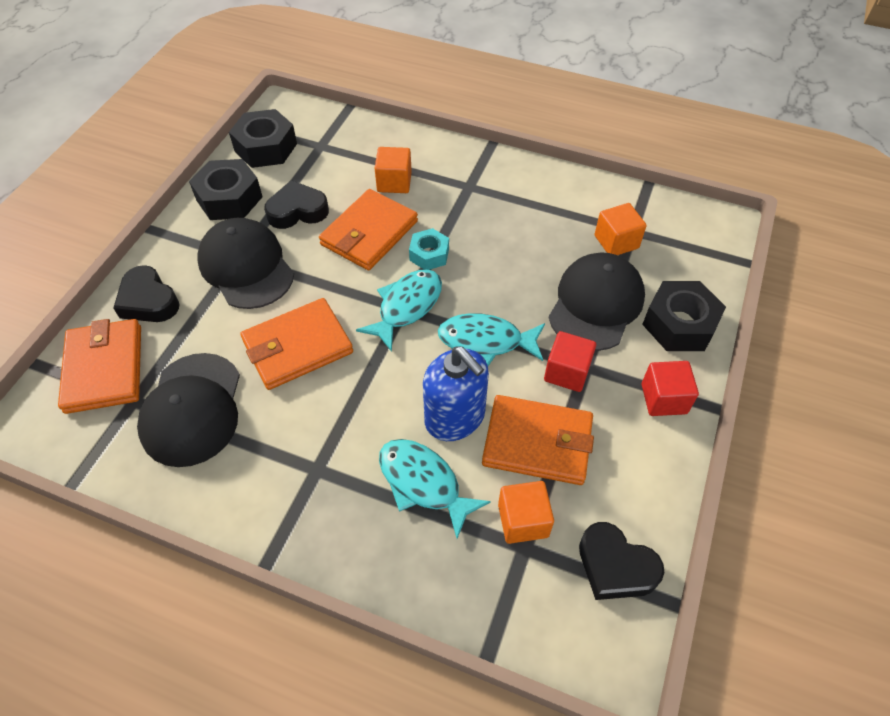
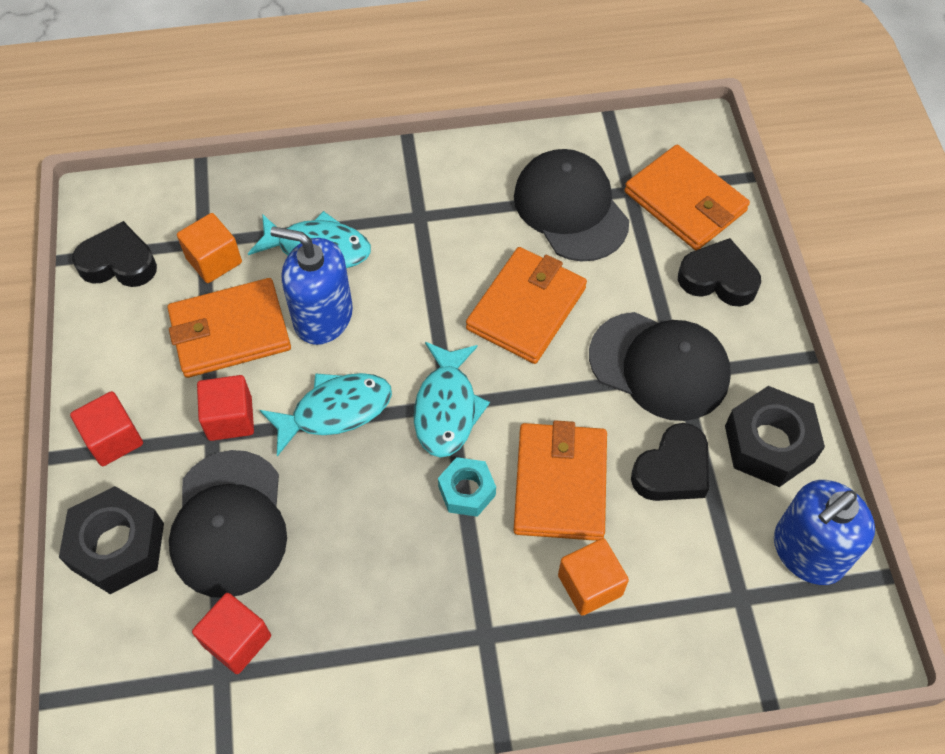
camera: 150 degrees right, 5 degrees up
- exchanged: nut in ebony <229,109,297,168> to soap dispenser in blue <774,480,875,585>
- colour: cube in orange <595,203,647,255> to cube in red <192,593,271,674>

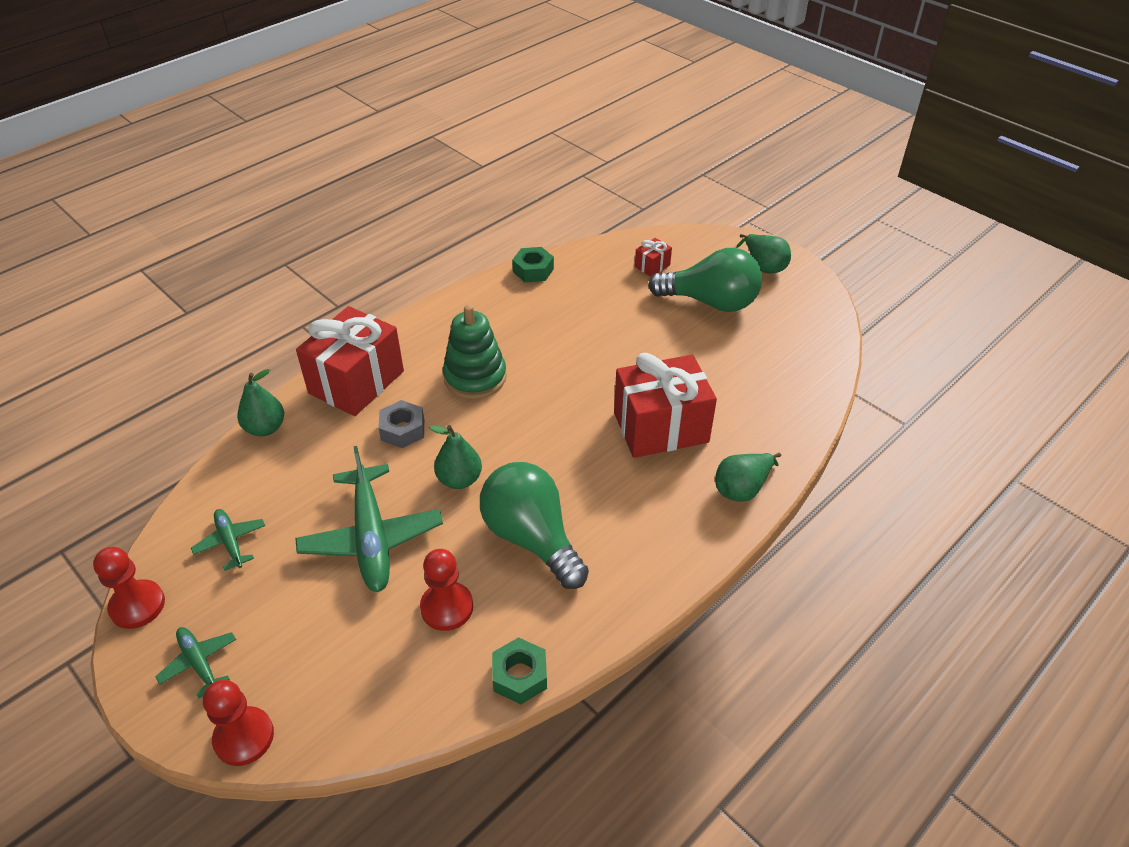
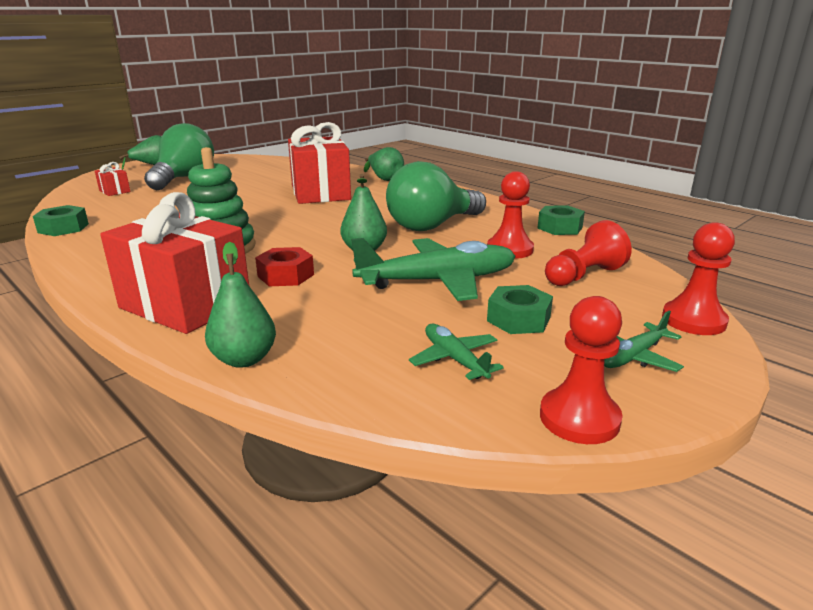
camera: 90 degrees left, 20 degrees down
- colour: nut in ash-grey <378,400,424,448> to nut in red <255,247,314,286>
- spun: aeroplane in emerald <191,509,265,571> = <409,324,504,380> 90 degrees clockwise
- appeared: game pawn in red <545,220,632,286>
- appeared: nut in emerald <487,285,553,334>

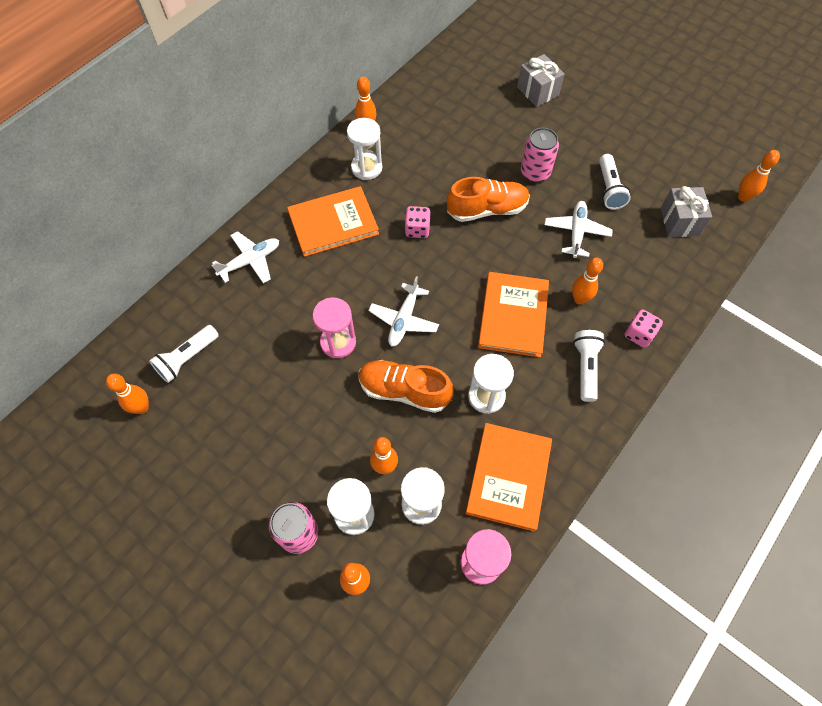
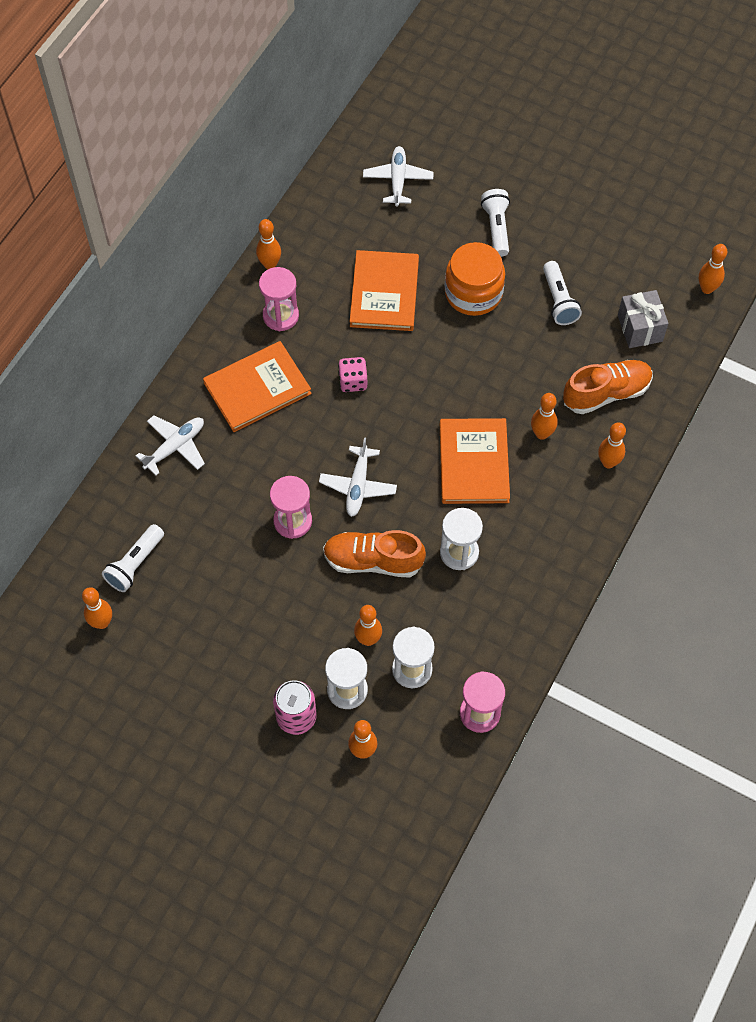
camera: 10 degrees left, 0 degrees up
- missing: wrapped gift in ash-grey <517,54,565,107>
- colour: sand timer in white <347,118,382,180> to sand timer in rosy <259,267,299,331>
- exchanged: can in rosy <521,128,559,182> to preserve jar in orange <445,242,505,316>
- relocated: sneaker in orange <447,177,530,222> to <563,360,653,414>
- relocated: aeroplane in white <544,201,613,258> to <363,146,434,206>
- exchanged: dice in rosy <625,309,663,348> to bowling pin in orange <598,422,626,468>
- relocated: torch in white <573,330,605,402> to <481,189,510,257>
- relocated: book in orange <466,423,552,531> to <350,250,419,331>

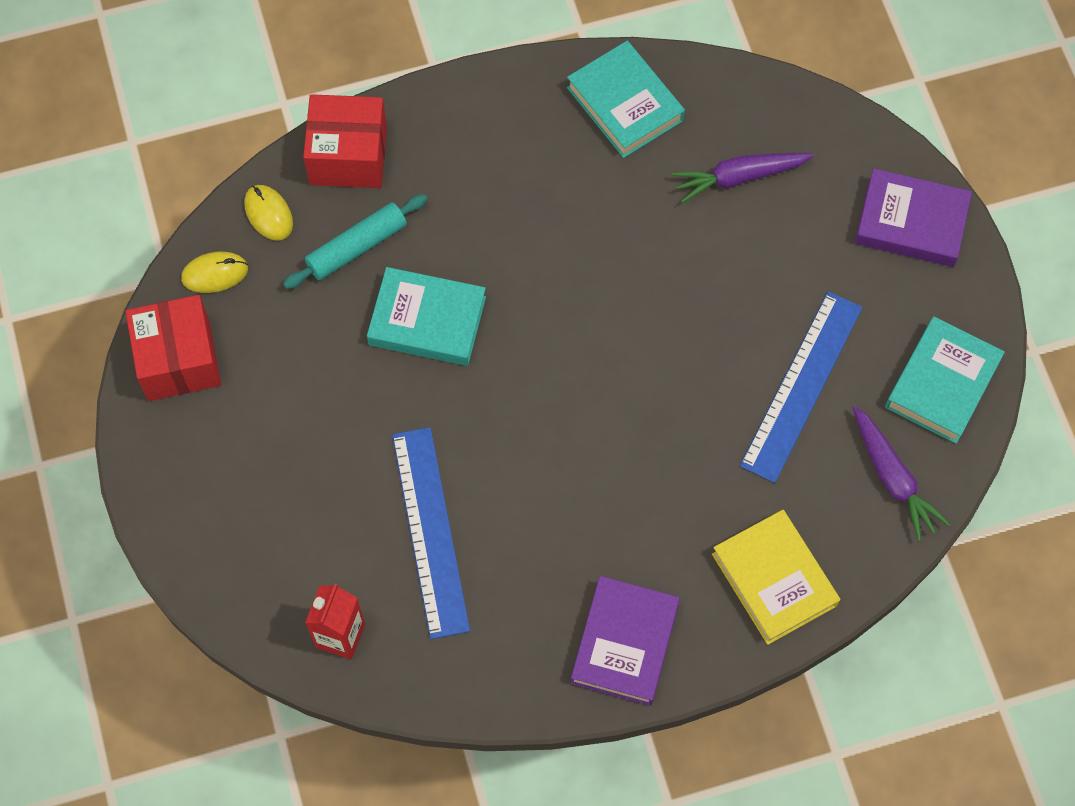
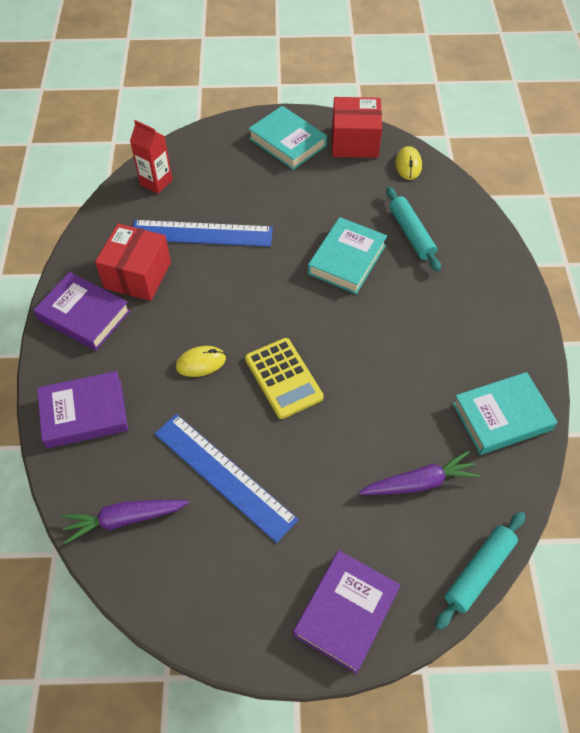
camera: 105 degrees right, 10 degrees down
- relocated: parcel in red <303,94,387,188> to <95,223,171,301>
- spun: toy carrot in violet <672,153,814,203> = <359,451,480,495> 75 degrees clockwise
- relocated: computer mouse in bright yellow <244,185,293,240> to <176,346,226,377>
- relocated: book in turquoise <885,316,1005,444> to <248,106,327,170>
- colour: book in bright yellow <712,510,840,645> to book in violet <37,371,128,448>
- appeared: adding machine in bright yellow <245,338,324,419>
- appeared: dough roller in turquoise <435,511,525,630>

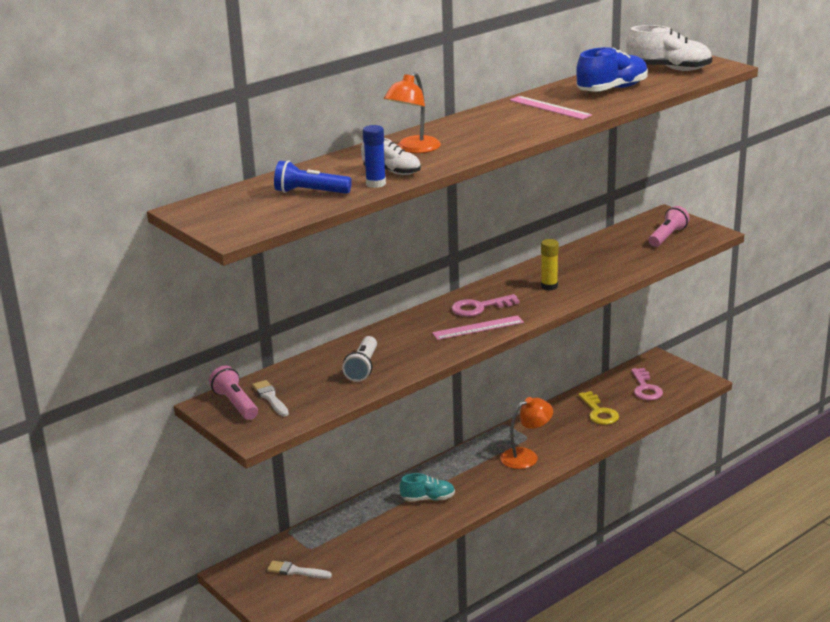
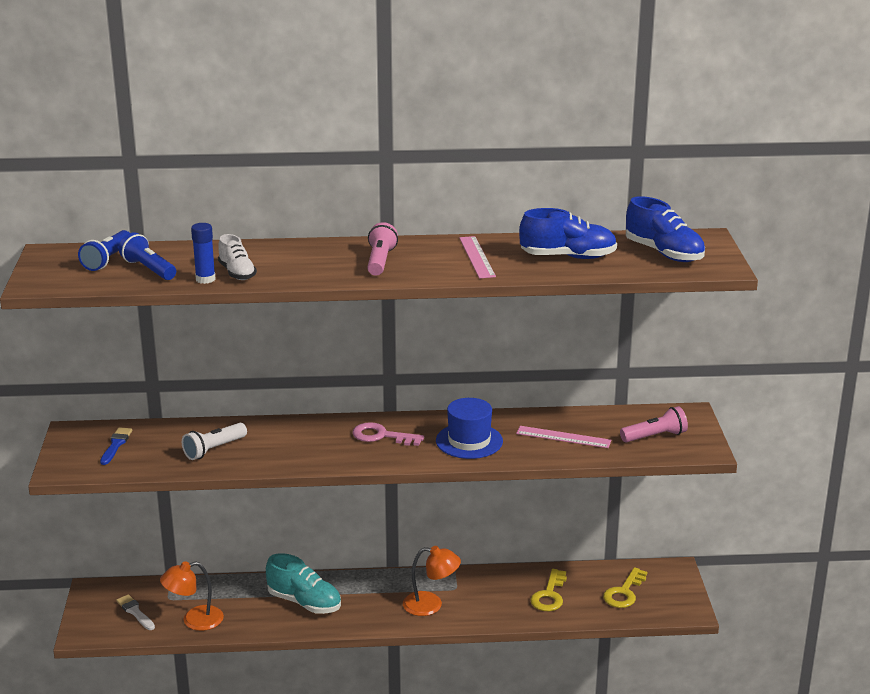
camera: 35 degrees right, 0 degrees up
- colour: sneaker in white <626,25,712,71> to sneaker in blue <626,196,705,262>
- relocated: reading lamp in orange <384,72,441,153> to <160,561,224,631>
- exchanged: glue stick in bright yellow <541,239,559,290> to hat in blue <436,398,503,459>
- relocated: straightedge in rosy <432,315,524,340> to <516,426,612,448>
- relocated: torch in rosy <209,365,258,420> to <367,222,398,276>
- colour: door key in rosy <631,368,663,400> to door key in bright yellow <603,567,647,608>
- colour: brush in white <252,380,289,417> to brush in blue <100,427,132,465>
- size: sneaker in turquoise <400,473,455,502> = <266,553,341,614> x1.55
- appeared: torch in blue <78,230,130,271>

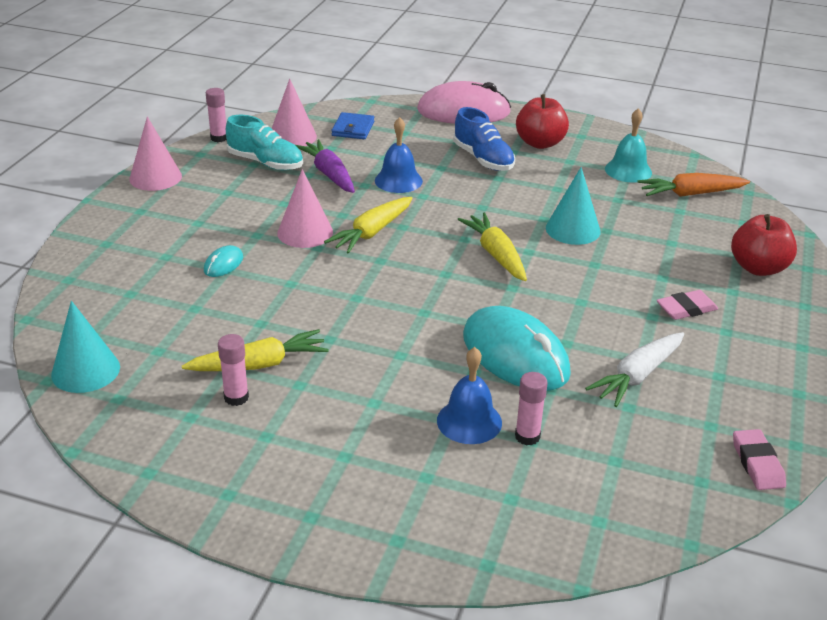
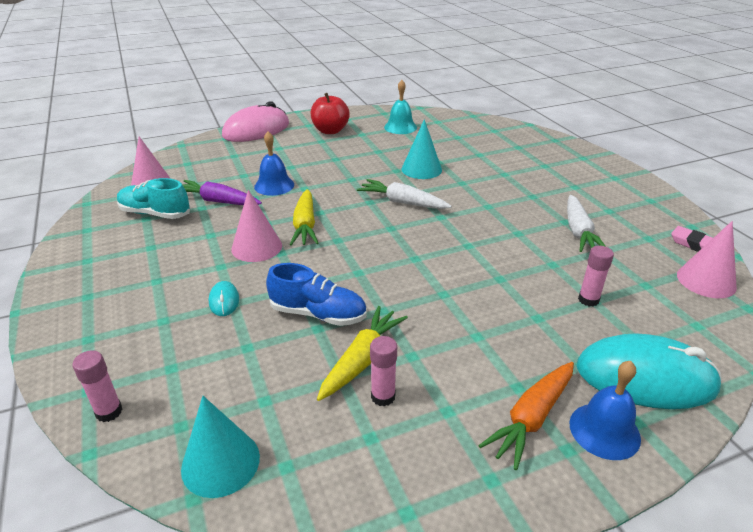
camera: 40 degrees left, 0 degrees up
- relocated: glue stick in rosy <206,88,227,142> to <72,350,122,422>
- relocated: sneaker in blue <453,107,515,171> to <266,263,367,326>
- missing: card wallet in blue <331,112,374,139>
- spun: sneaker in turquoise <226,115,303,170> = <117,178,190,219> 150 degrees counterclockwise
- relocated: cone in rosy <129,117,182,191> to <677,221,737,298>
- relocated: toy carrot in orange <637,173,750,197> to <478,362,574,470>
- colour: toy carrot in bright yellow <458,213,527,281> to toy carrot in white <357,179,452,209>
- missing: apple fruit in red <731,214,797,276>
- missing: pencil eraser in rosy <657,290,718,320>
- relocated: computer mouse in turquoise <463,306,571,391> to <577,333,722,409>
- relocated: school bell in blue <437,347,502,444> to <569,361,641,460>

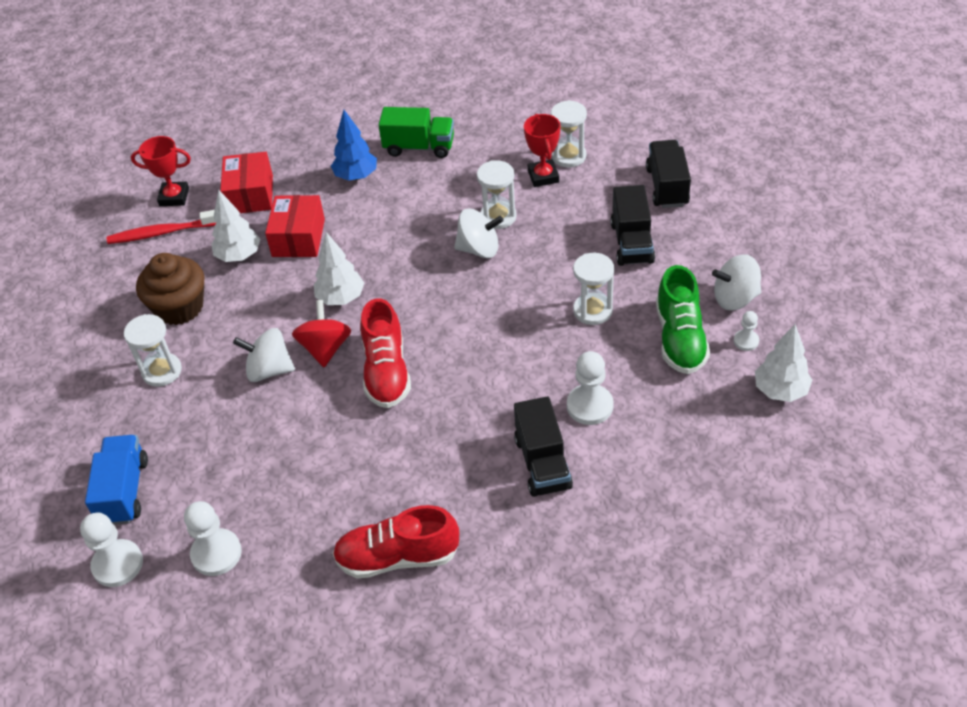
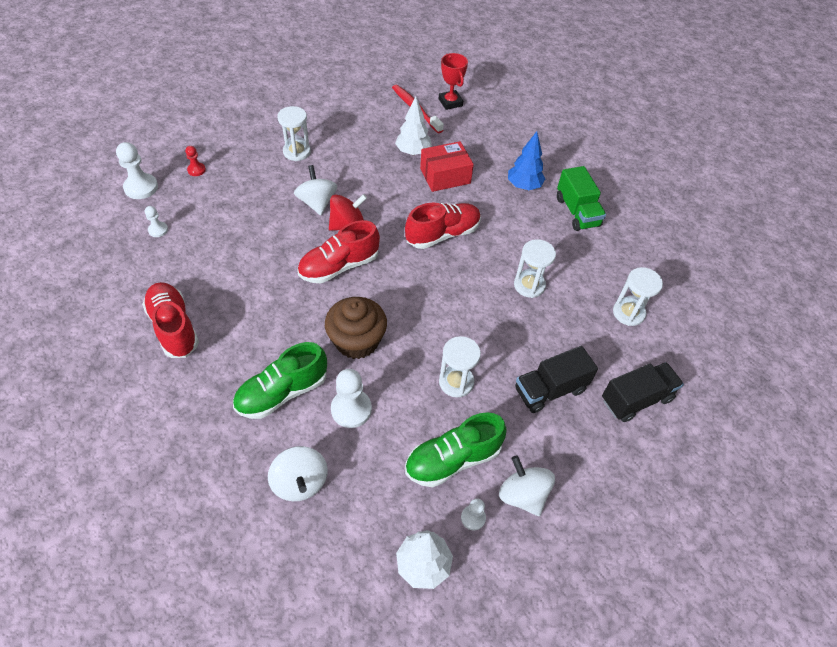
camera: 60 degrees right, 5 degrees up
- missing: prize cup in red <524,114,560,187>
- missing: parcel in red <220,152,273,213>
- relocated: toy top in white <454,209,504,258> to <268,446,328,501>
- missing: toy tree in white <314,232,364,305>
- relocated: muffin in dark brown <136,253,204,325> to <325,297,387,359>
- exchanged: lorry in ebony <514,396,573,497> to sneaker in emerald <233,342,327,419>
- exchanged: lorry in blue <85,435,148,525> to game pawn in red <185,146,206,176>
- size: game pawn in white <184,501,242,576> = <145,206,168,237> x0.56
- appeared: sneaker in red <405,202,481,249>

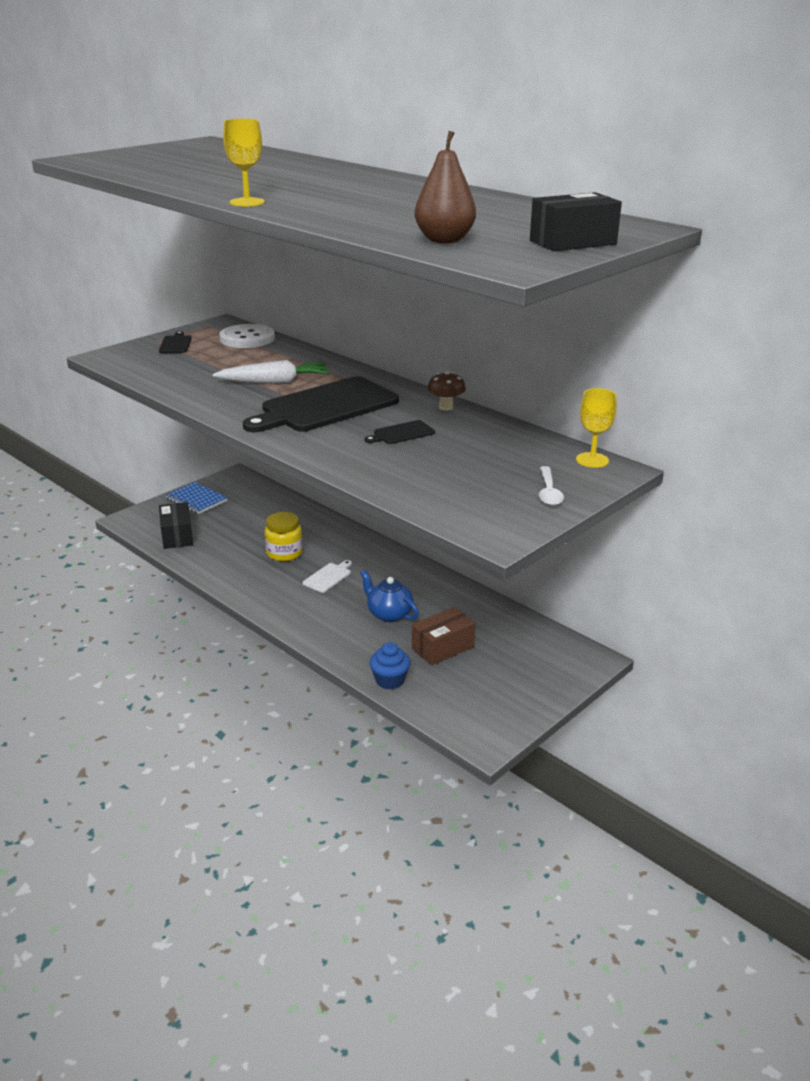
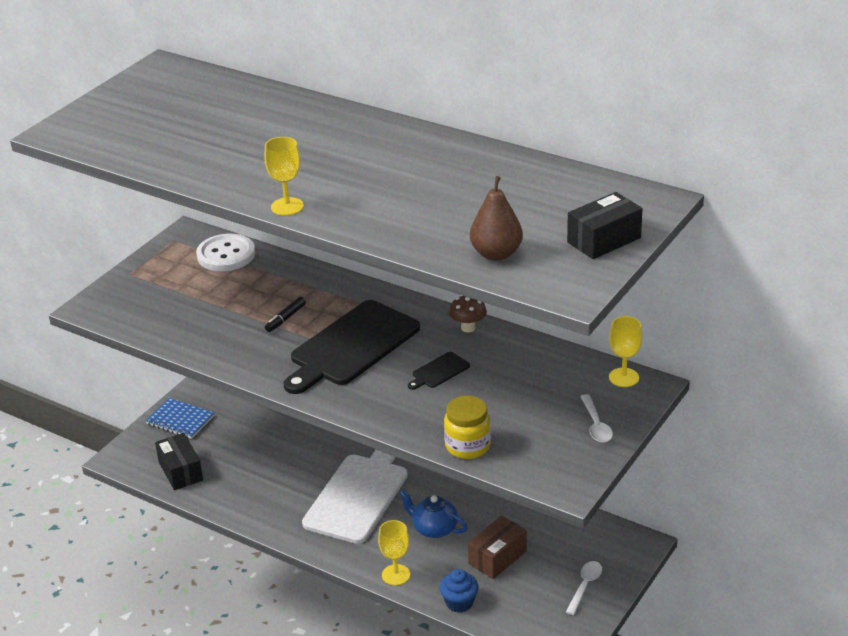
camera: 10 degrees left, 5 degrees up
- missing: bread board in ebony <159,331,192,353>
- exchanged: toy carrot in white <213,360,330,384> to marker in ebony <265,297,306,332>
- relocated: preserve jar in bright yellow <265,512,303,562> to <444,396,491,459>
- size: bread board in white <302,560,352,593> = <302,450,408,544> x2.39
- appeared: chalice in bright yellow <378,520,410,585>
- appeared: teaspoon in white <566,561,602,615>

